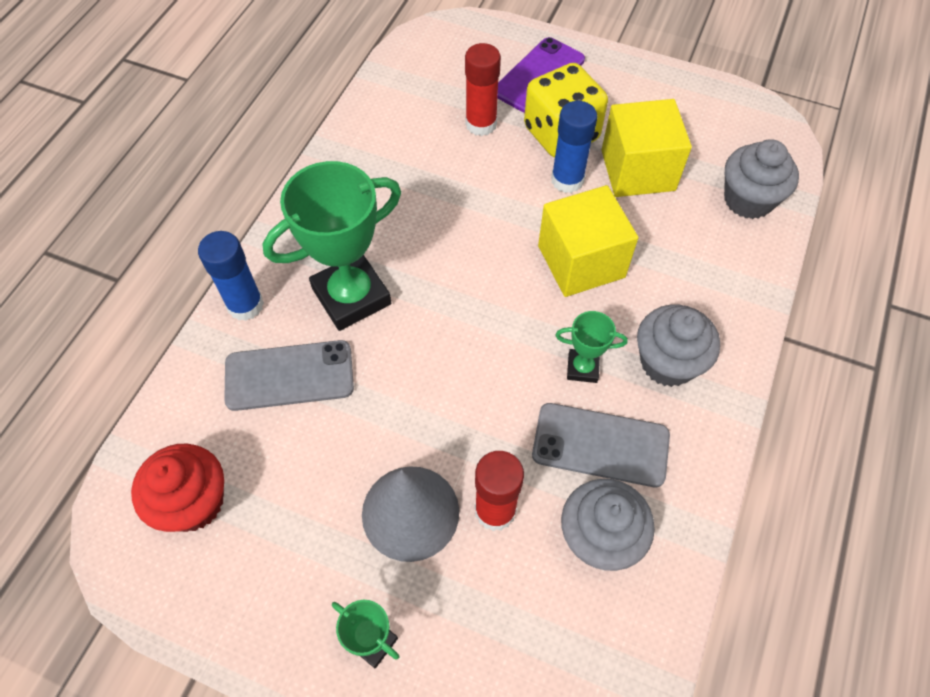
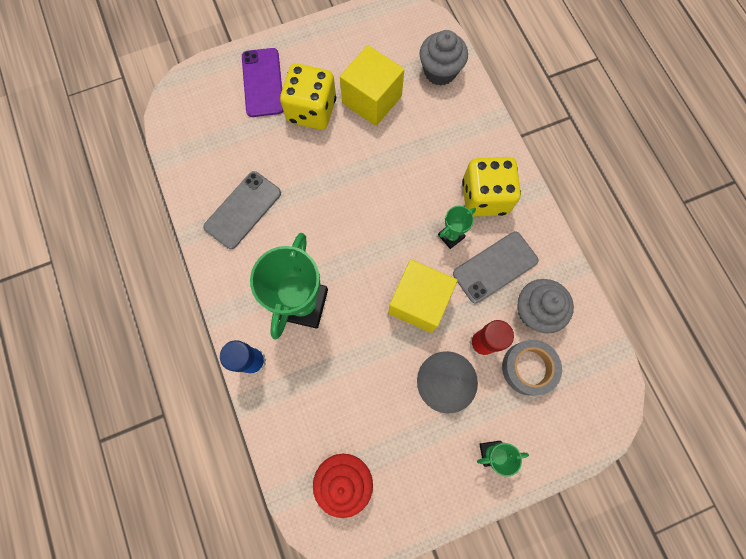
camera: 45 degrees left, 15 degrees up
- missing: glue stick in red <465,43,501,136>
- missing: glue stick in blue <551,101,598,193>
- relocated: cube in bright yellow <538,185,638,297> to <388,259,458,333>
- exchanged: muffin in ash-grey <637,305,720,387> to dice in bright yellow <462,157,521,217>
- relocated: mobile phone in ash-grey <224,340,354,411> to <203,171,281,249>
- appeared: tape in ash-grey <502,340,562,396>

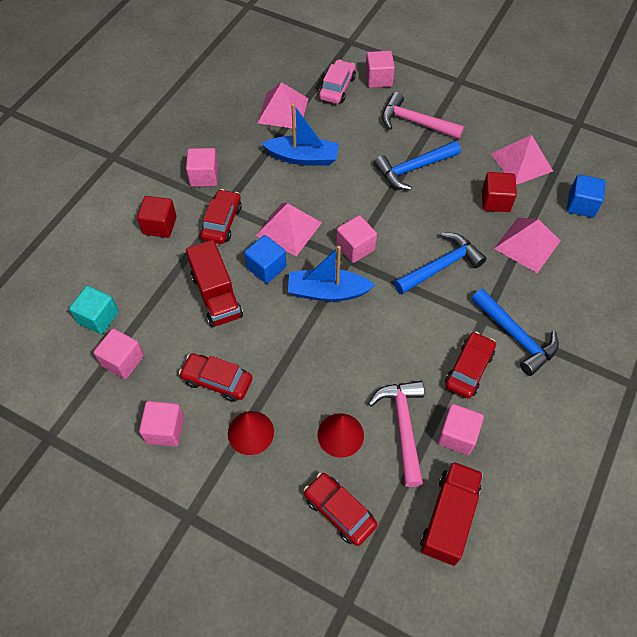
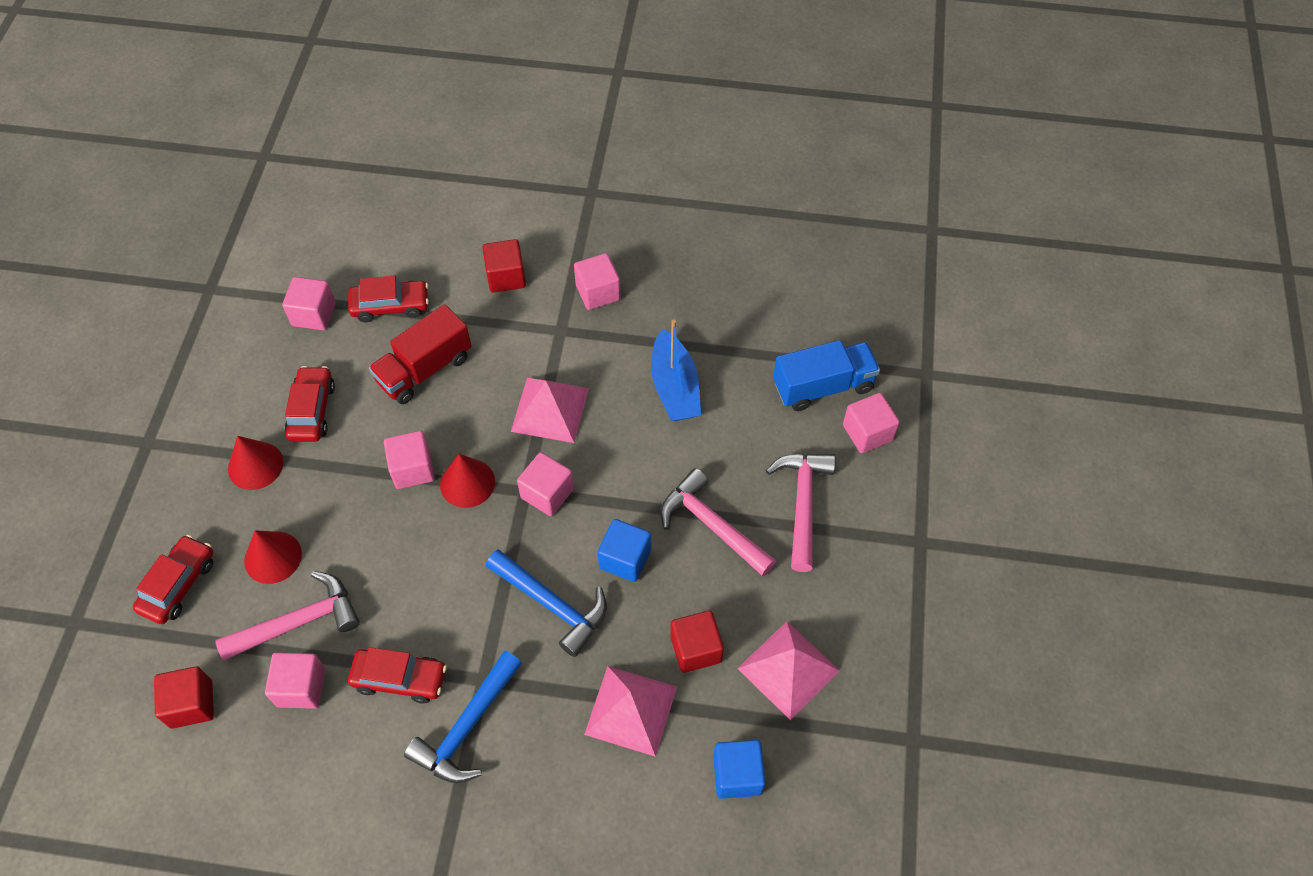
camera: 70 degrees right, 0 degrees up
- exchanged: automobile in rosy <319,60,356,104> to lorry in blue <773,340,880,411>
- missing: solid pyramid in rosy <257,82,309,129>
- colour: carpenter's hammer in blue <374,141,461,190> to carpenter's hammer in rosy <660,468,776,576>
- relocated: automobile in red <201,189,242,244> to <348,275,429,322>
- relocated: cube in blue <244,235,287,284> to <598,519,651,582>
- exchanged: toy boat in blue <288,246,375,302> to cone in red <440,454,495,508>
- missing: cube in turquoise <69,286,119,334>
- relocated: cube in rosy <139,401,184,446> to <384,431,435,489>
- exchanged: lorry in red <420,461,483,566> to cube in red <154,666,214,729>

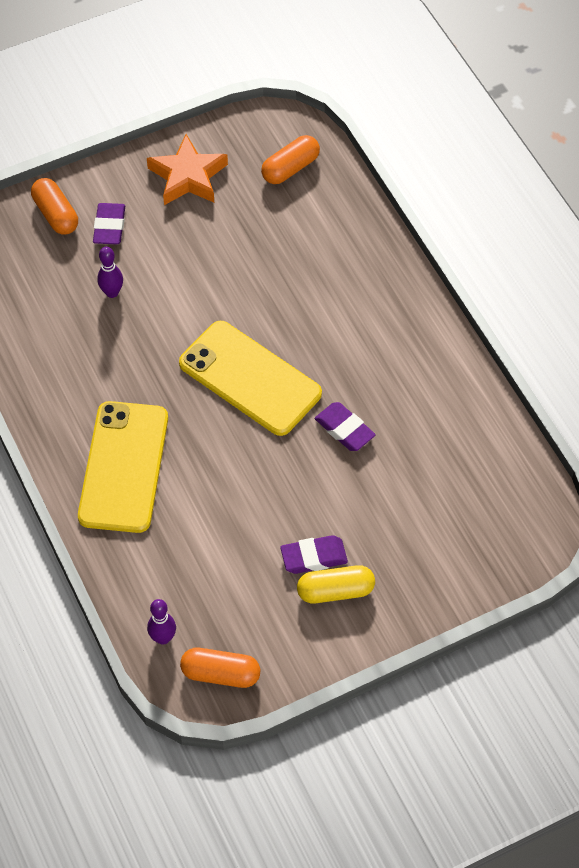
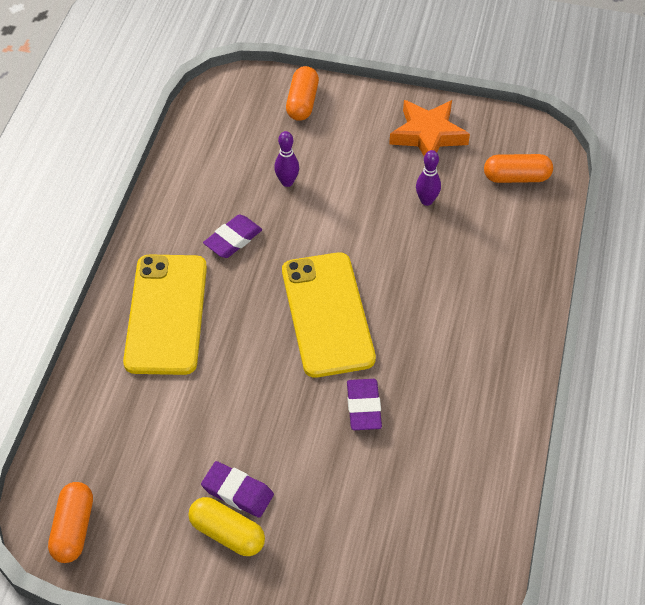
camera: 40 degrees right, 5 degrees down
- relocated: pencil eraser in violet <93,203,125,245> to <203,214,262,258>
- spun: mobile phone in bright yellow <78,401,168,533> = <123,254,207,375> 45 degrees counterclockwise
- relocated: bowling pin in violet <147,599,176,645> to <416,150,441,206>
- spun: pill shape in orange <180,648,260,688> = <48,482,93,563> 45 degrees clockwise

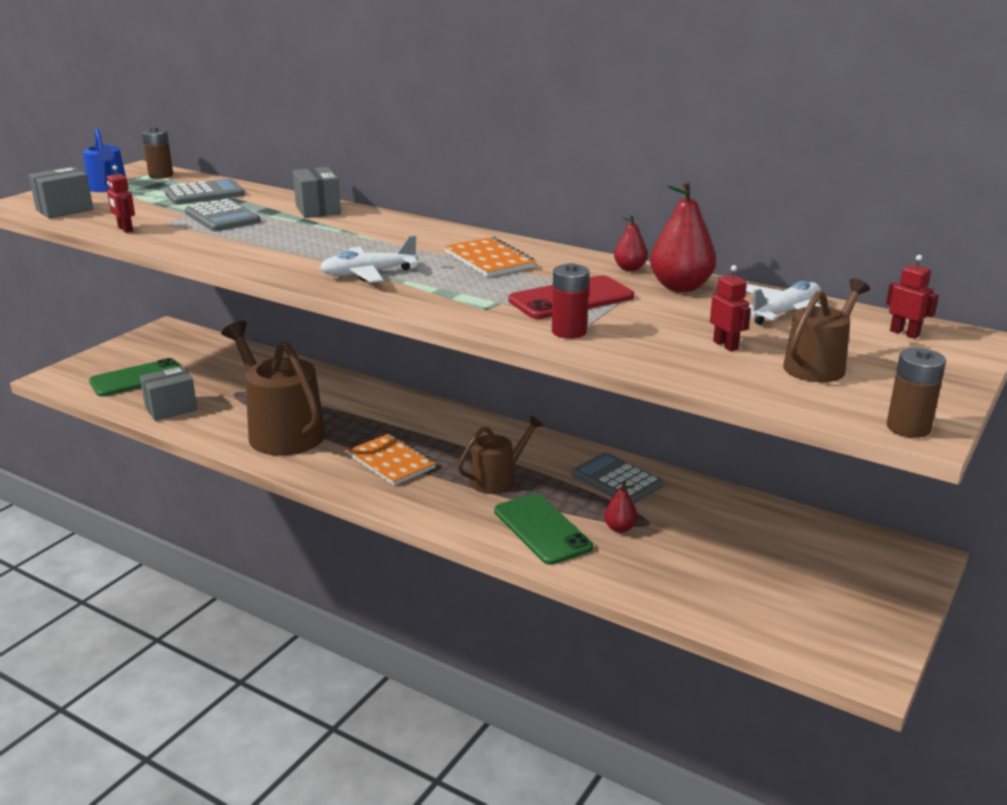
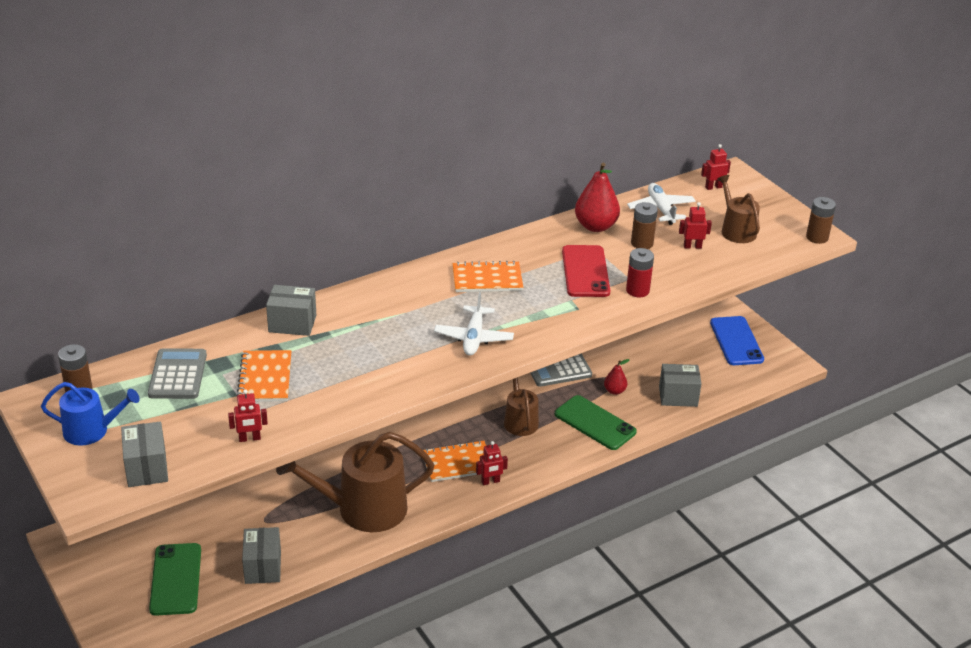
camera: 65 degrees left, 10 degrees up
- exchanged: adding machine in ash-grey <185,199,261,231> to notebook in orange <236,350,291,402>
- missing: pear in red <614,214,648,271>
- spun: mobile phone in emerald <494,493,593,565> = <555,395,637,450> 45 degrees clockwise
- appeared: AA battery in dark brown <631,202,658,249>
- appeared: mobile phone in blue <710,316,764,365>
- appeared: parcel in ash-grey <659,364,701,407>
- appeared: toy robot in red <476,441,508,485>

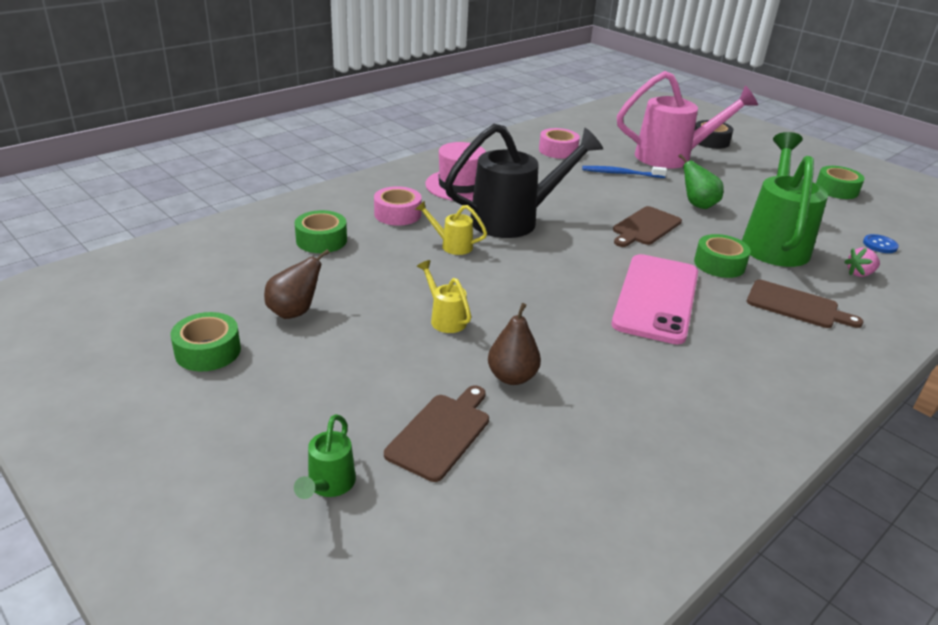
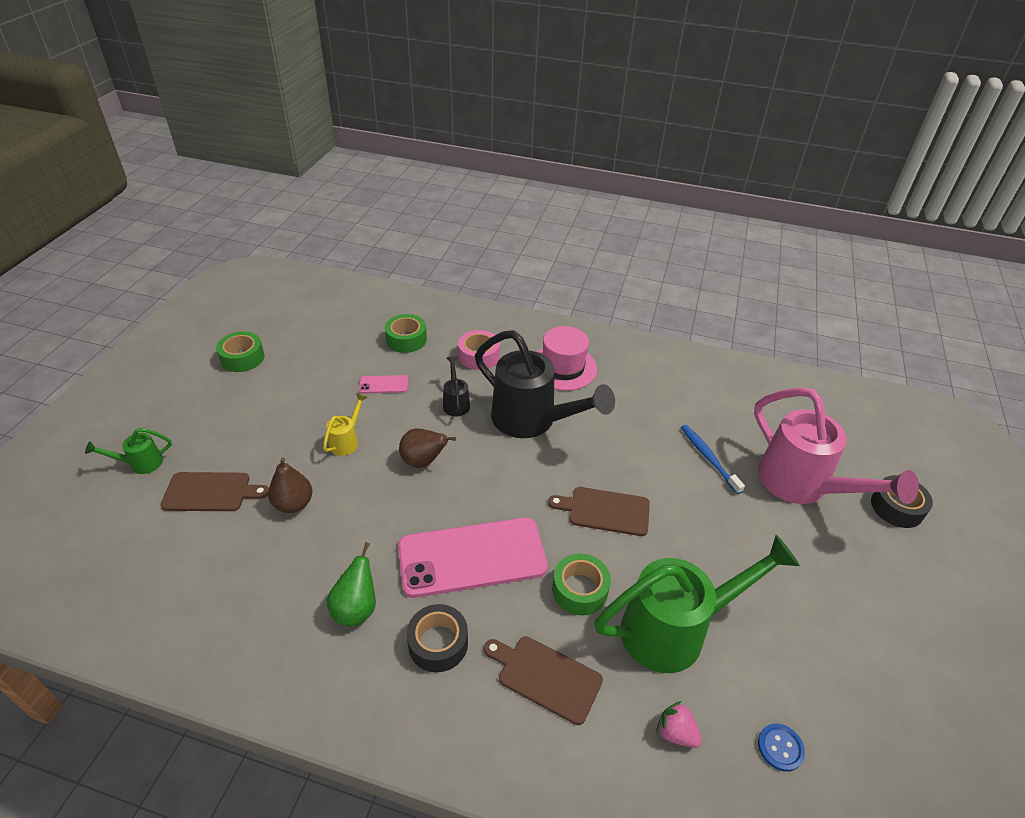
camera: 60 degrees right, 10 degrees up
- missing: tape in rosy <539,128,580,159>
- relocated: pear in emerald <678,154,724,209> to <327,542,376,626>
- missing: tape in emerald <816,166,865,199>
- colour: watering can in bright yellow <415,200,487,255> to watering can in ebony <443,356,470,416>
- relocated: pear in dark brown <264,249,330,319> to <399,428,456,468>
- spun: bread board in dark brown <747,280,863,328> = <484,636,603,725> 120 degrees clockwise
- appeared: mobile phone in rosy <359,375,408,394>
- appeared: tape in ebony <407,604,468,672>

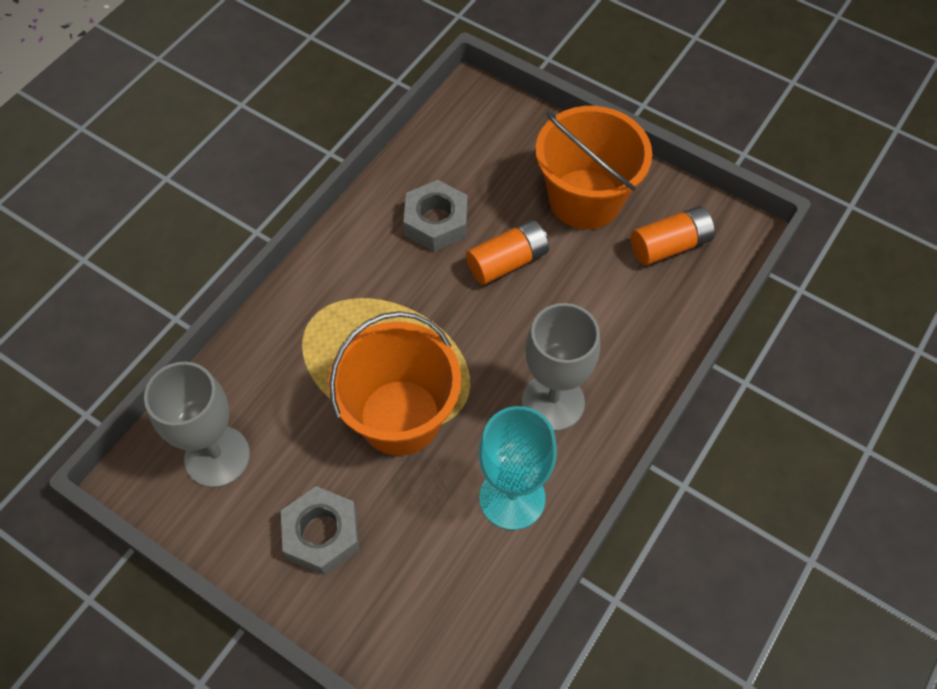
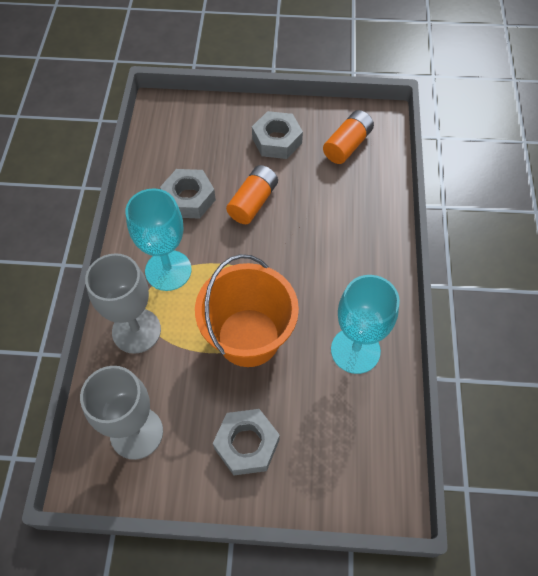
camera: 30 degrees left, 0 degrees up
- exchanged: pail in orange <536,106,652,229> to nut in ash-grey <252,111,303,159>
- relocated: chalice in ash-grey <522,303,600,431> to <85,253,161,354>
- appeared: chalice in turquoise <126,188,192,291>

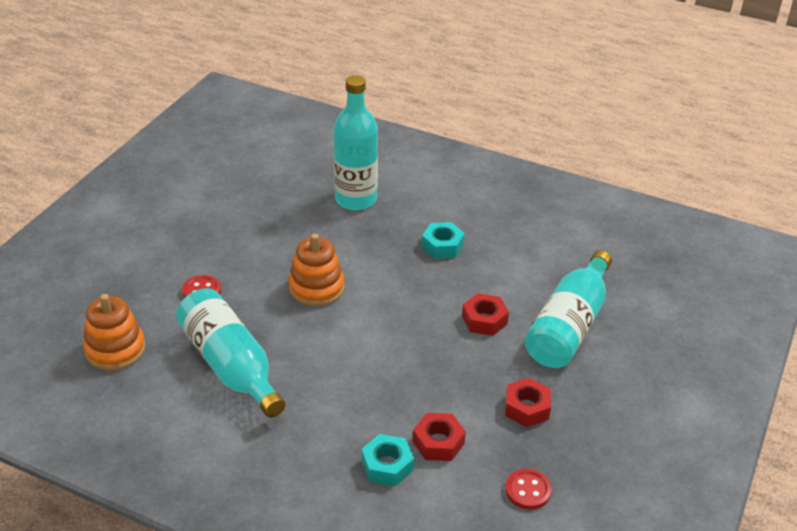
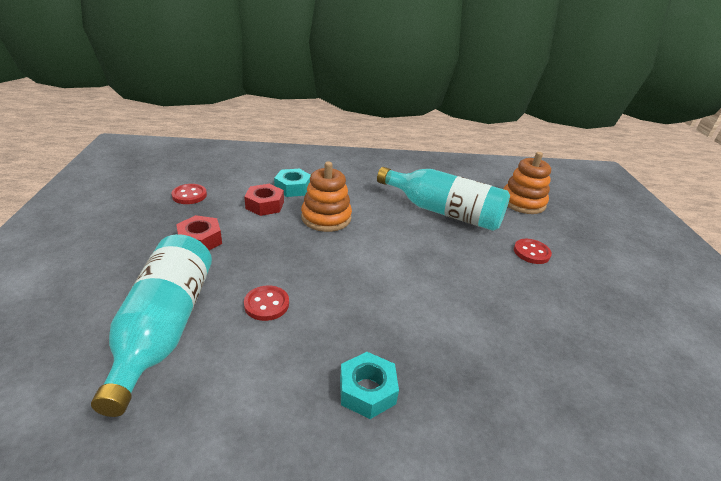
camera: 150 degrees right, 5 degrees down
- missing: bottle in turquoise <333,75,378,210>
- relocated: stacking toy in orange <288,234,345,307> to <301,161,352,232>
- exchanged: nut in red <462,293,509,336> to shirt button in red <244,285,289,321>

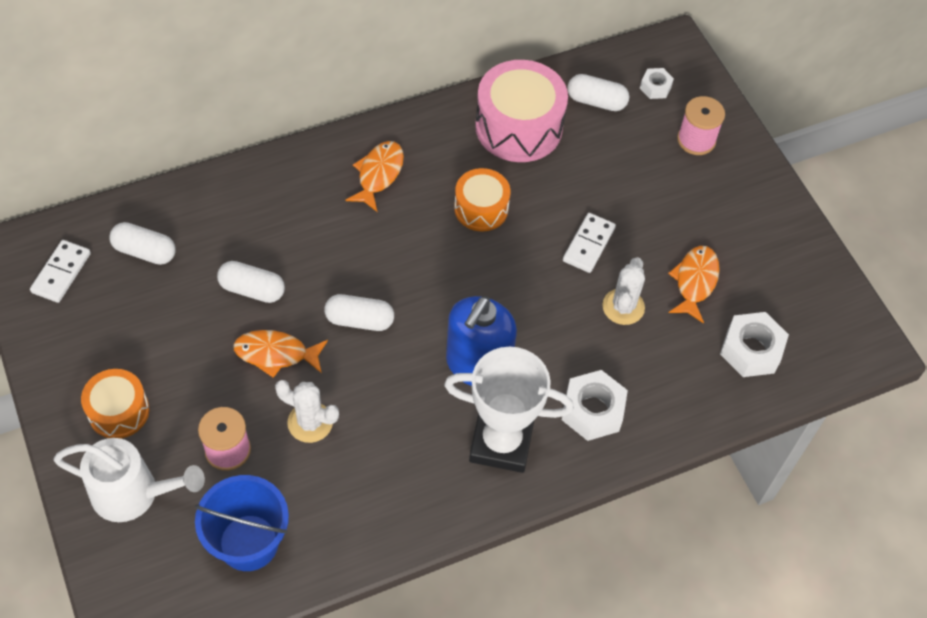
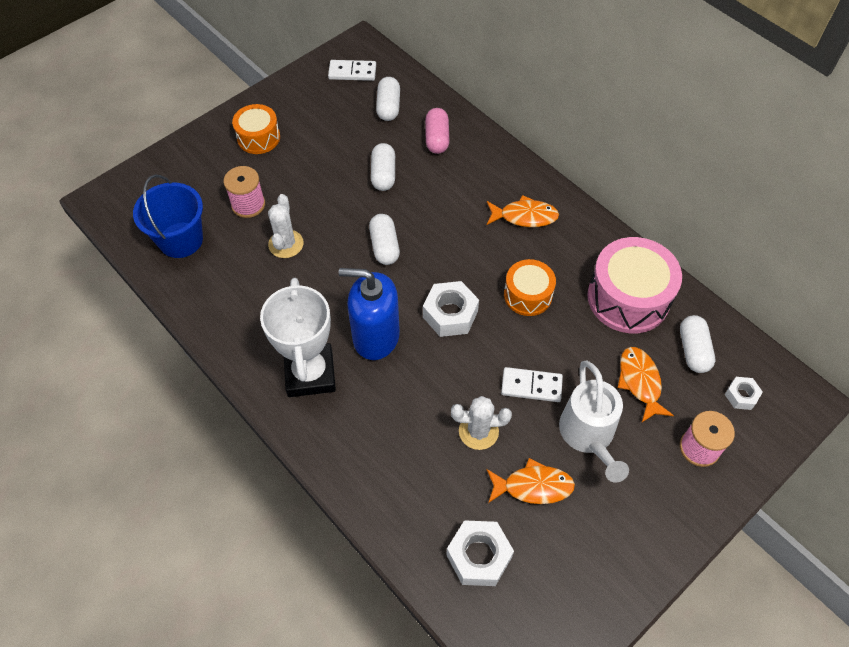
camera: 75 degrees right, 0 degrees up
- relocated: fish in orange <233,330,328,378> to <618,347,674,422>
- relocated: nut in white <562,370,628,441> to <423,281,479,337>
- relocated: watering can in white <53,438,205,522> to <559,360,629,482>
- appeared: pill shape in rosy <425,108,450,154>

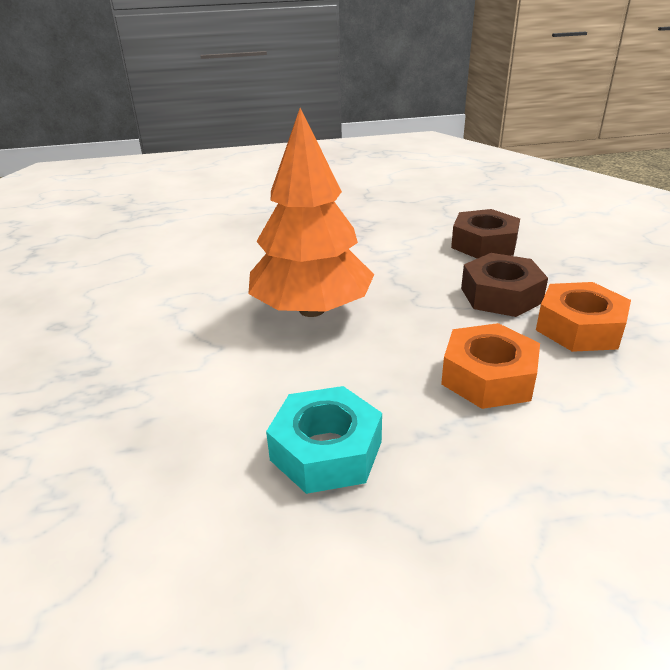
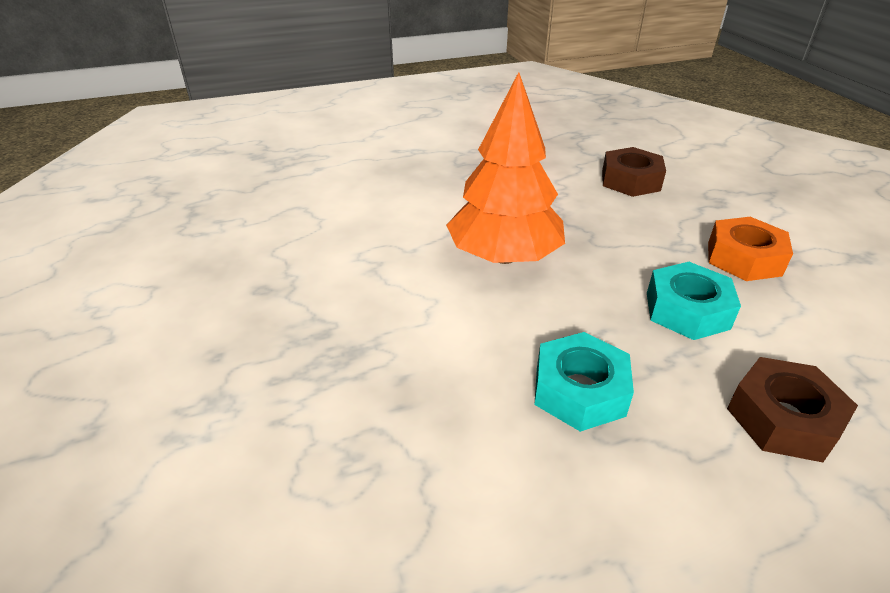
camera: 10 degrees left, 5 degrees up
- relocated: nut in dark brown <461,253,548,317> to <727,357,858,462>
- colour: nut in orange <441,323,540,409> to nut in turquoise <647,262,741,340>

